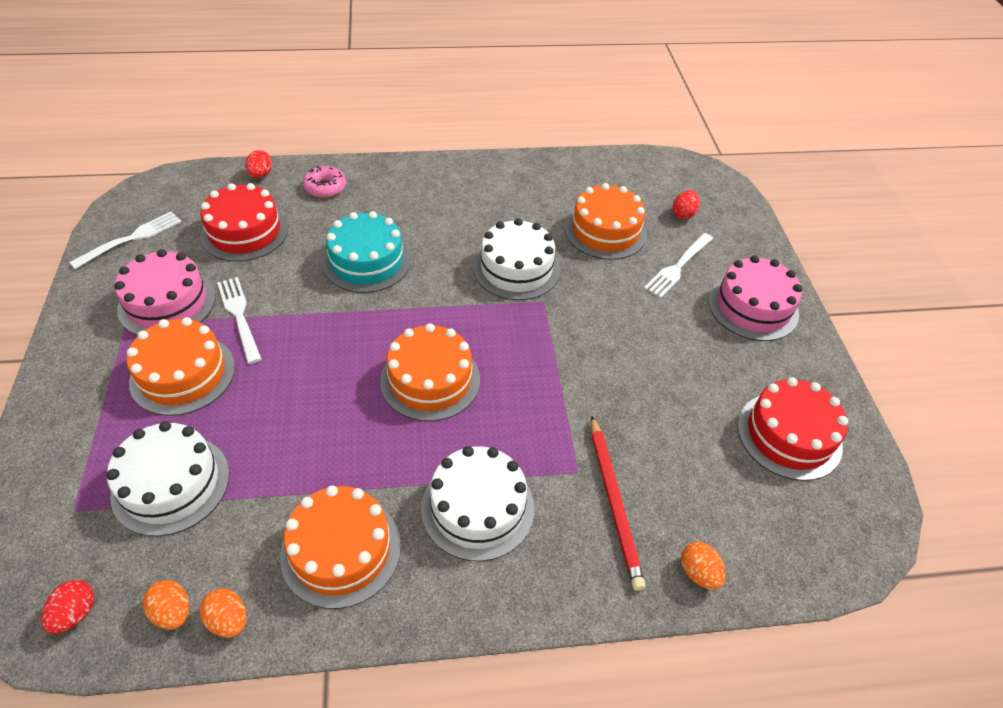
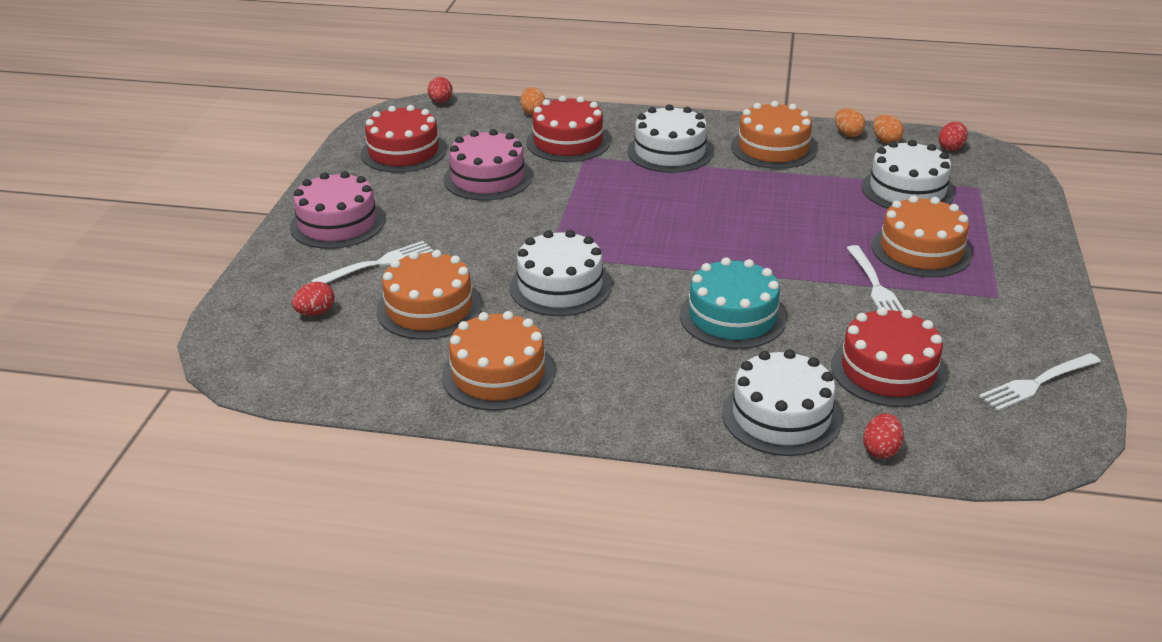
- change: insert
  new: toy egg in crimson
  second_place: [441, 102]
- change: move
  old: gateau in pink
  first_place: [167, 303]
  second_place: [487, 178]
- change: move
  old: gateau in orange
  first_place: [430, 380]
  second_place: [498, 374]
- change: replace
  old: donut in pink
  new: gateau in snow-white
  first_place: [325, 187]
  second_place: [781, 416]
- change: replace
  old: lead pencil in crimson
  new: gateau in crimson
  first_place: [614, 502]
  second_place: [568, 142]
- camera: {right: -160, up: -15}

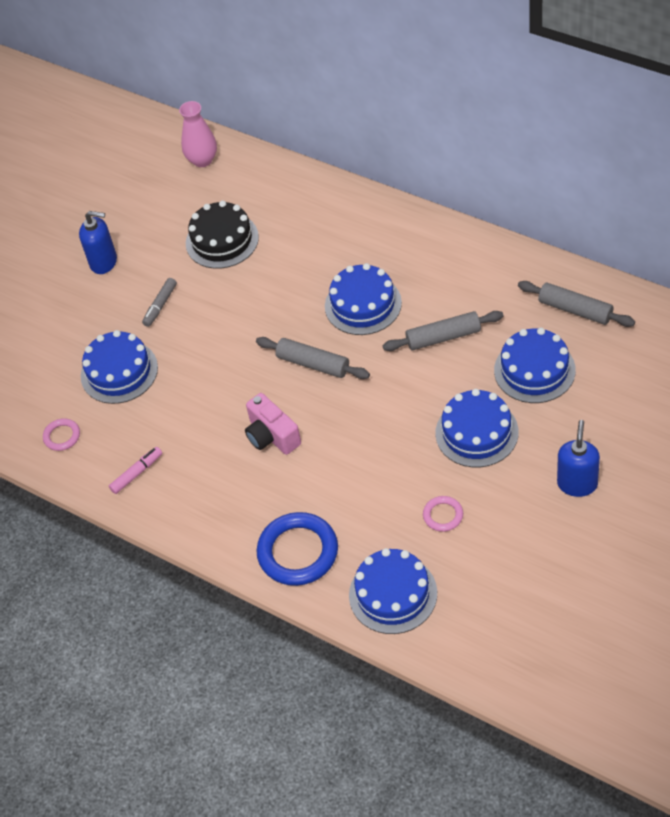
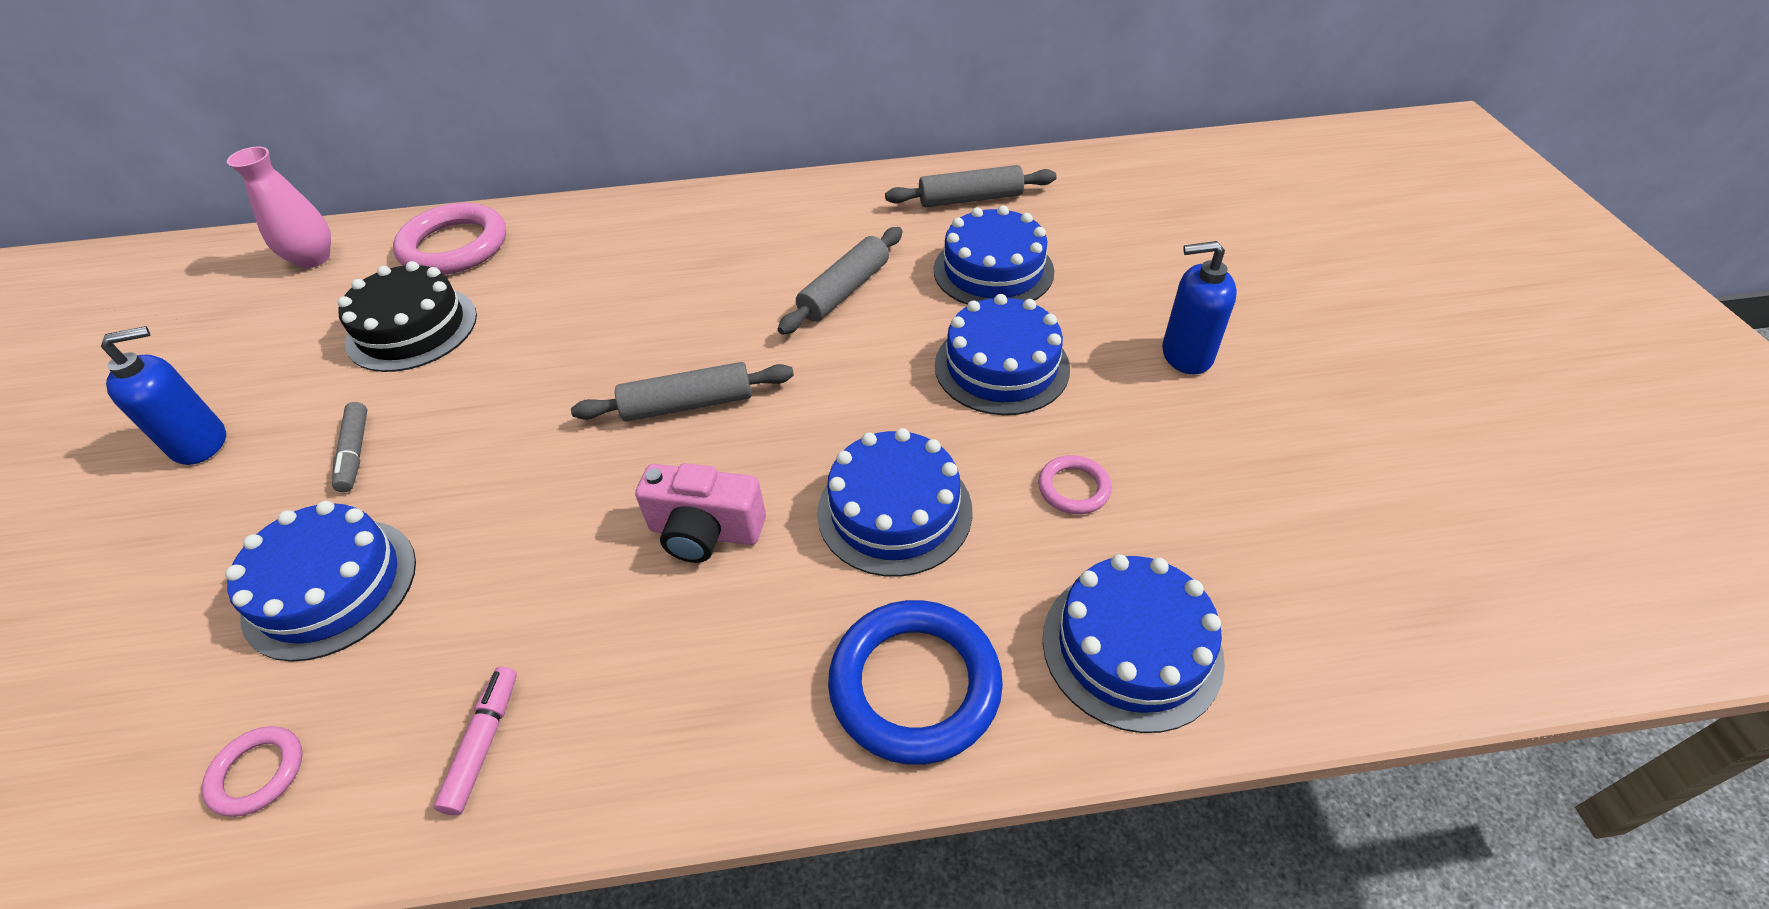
- change: insert
  new: torus in pink
  second_place: [454, 246]
- change: move
  old: gateau in cobalt
  first_place: [363, 304]
  second_place: [894, 511]
- change: rotate
  old: pump bottle in cobalt
  first_place: [577, 484]
  second_place: [1186, 355]
  degrees: -60
- camera: {right: -45, up: -5}

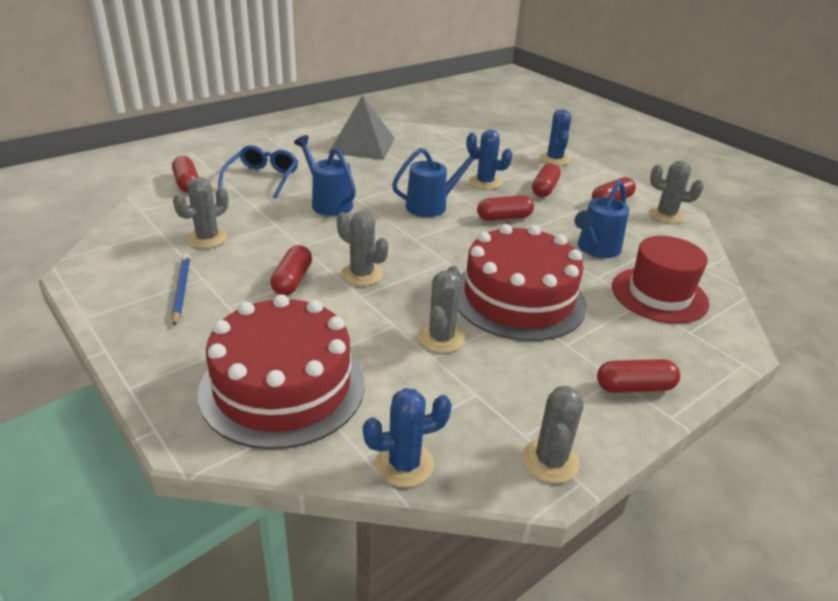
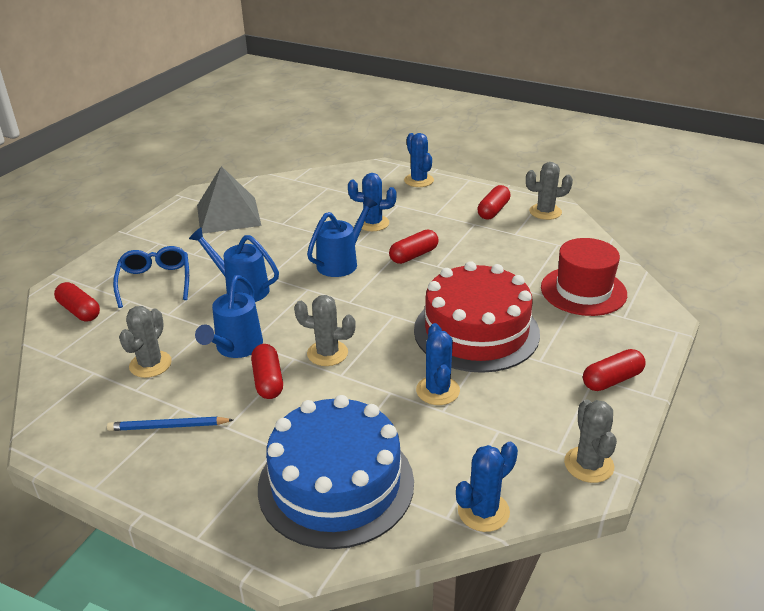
- change: delete
  old: capsule in crimson
  first_place: [544, 189]
- change: move
  old: sprinkling can in cobalt
  first_place: [595, 249]
  second_place: [236, 348]
- change: recolor
  old: gateau in crimson
  new: gateau in cobalt
  first_place: [283, 386]
  second_place: [336, 484]
- change: recolor
  old: saguaro cactus in ash-grey
  new: saguaro cactus in cobalt
  first_place: [441, 338]
  second_place: [437, 391]
- change: rotate
  old: lead pencil in cobalt
  first_place: [181, 290]
  second_place: [168, 426]
  degrees: -60
- camera: {right: -20, up: 0}

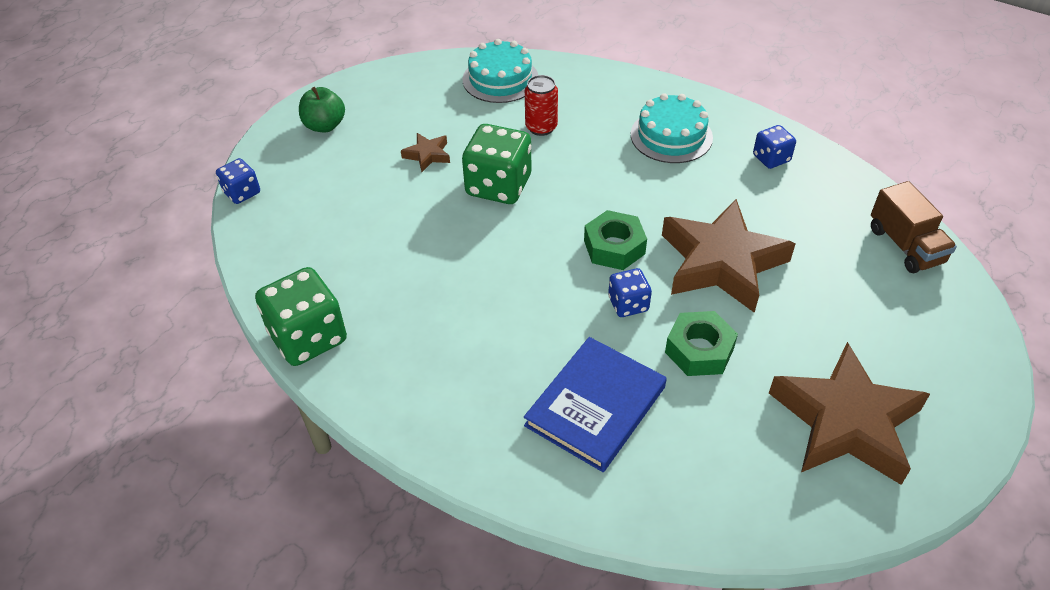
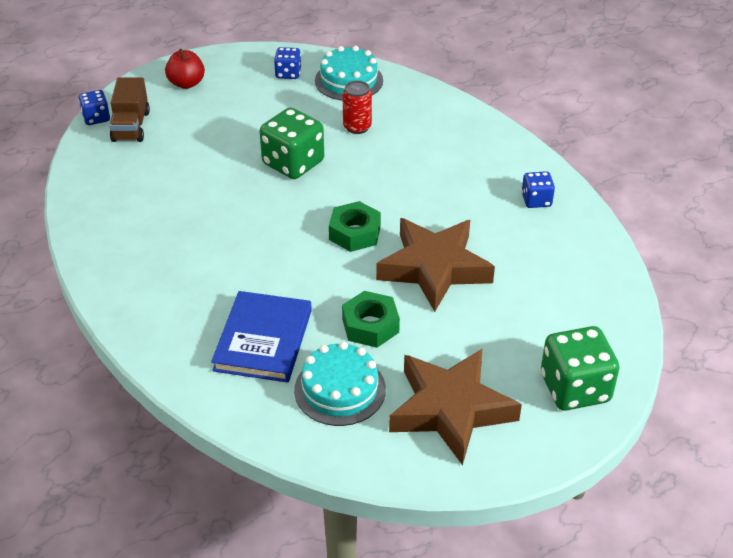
- change: delete
  old: star in russet
  first_place: [427, 155]
- change: move
  old: game die in green
  first_place: [308, 337]
  second_place: [575, 388]
- change: move
  old: game die in cobalt
  first_place: [628, 304]
  second_place: [288, 73]
- change: move
  old: gateau in aqua
  first_place: [671, 136]
  second_place: [340, 389]
- change: move
  old: truck in russet
  first_place: [905, 245]
  second_place: [131, 126]
- change: recolor
  old: apple in green
  new: apple in crimson
  first_place: [325, 126]
  second_place: [186, 83]
- change: rotate
  old: hardback in cobalt
  first_place: [595, 406]
  second_place: [263, 340]
  degrees: -45
- camera: {right: 20, up: -5}

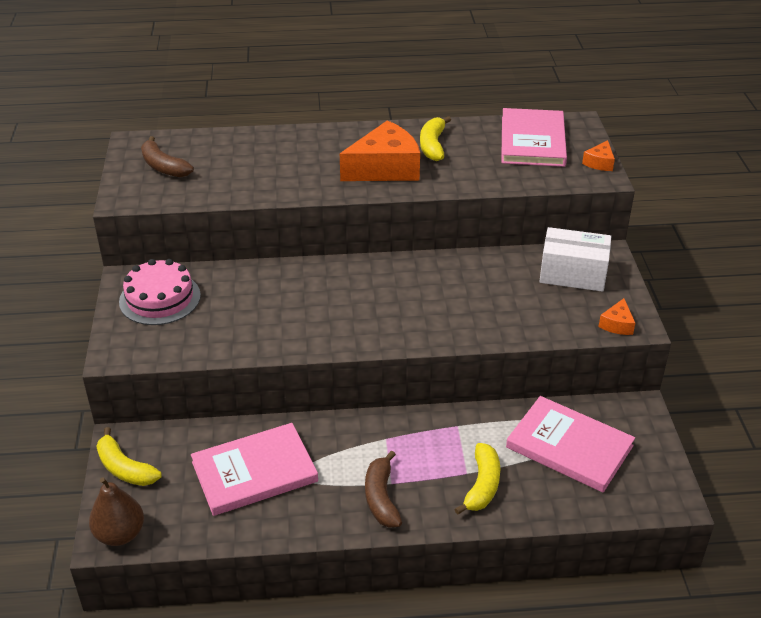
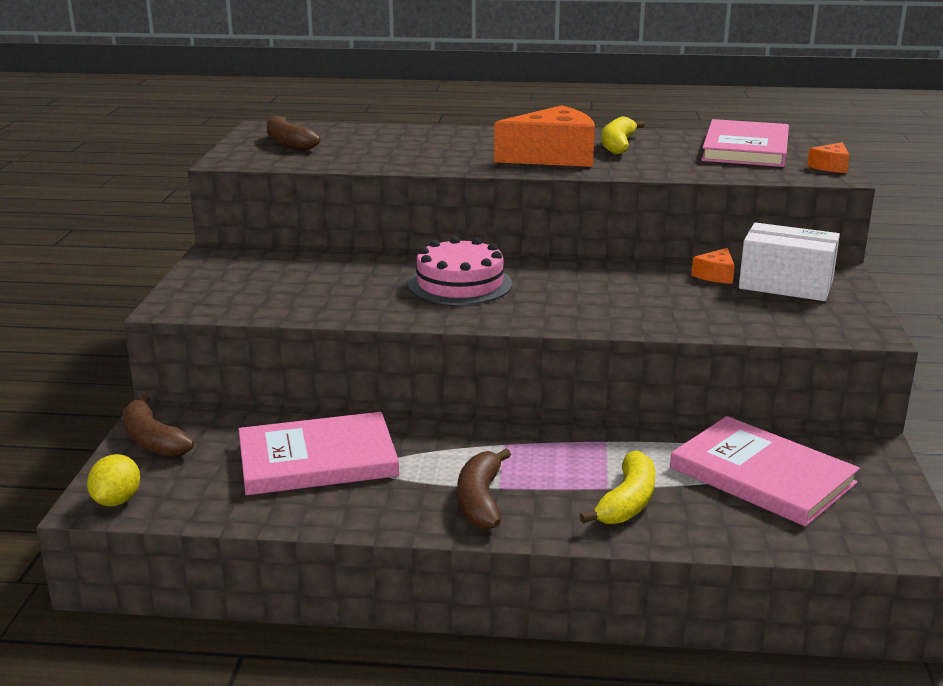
- change: move
  old: gateau in pink
  first_place: [160, 298]
  second_place: [460, 284]
- change: move
  old: cheese wedge in orange
  first_place: [617, 324]
  second_place: [715, 275]
- change: replace
  old: pear in russet
  new: lemon in yellow
  first_place: [120, 534]
  second_place: [117, 501]
- change: recolor
  old: toy banana in yellow
  new: toy banana in russet
  first_place: [125, 468]
  second_place: [152, 440]
- camera: {right: 10, up: -15}

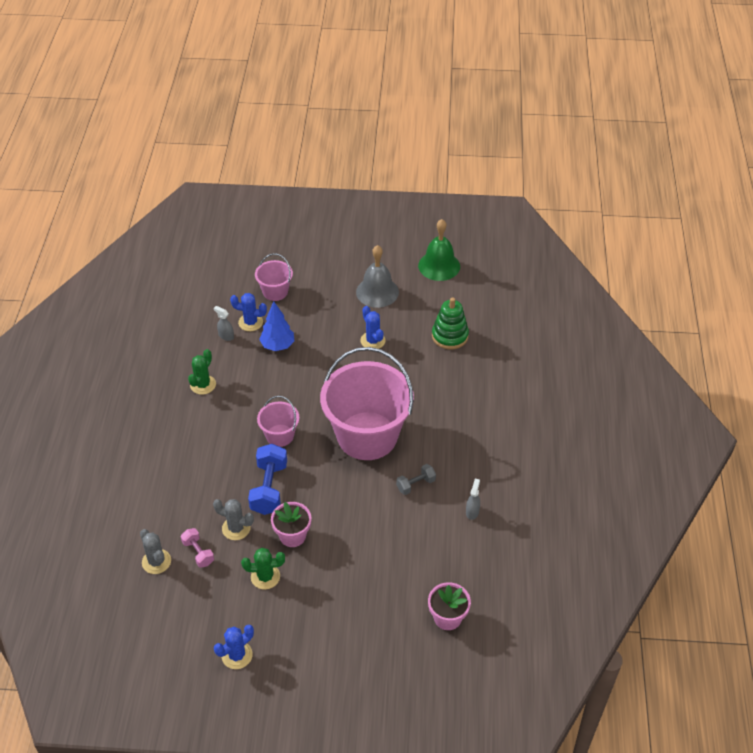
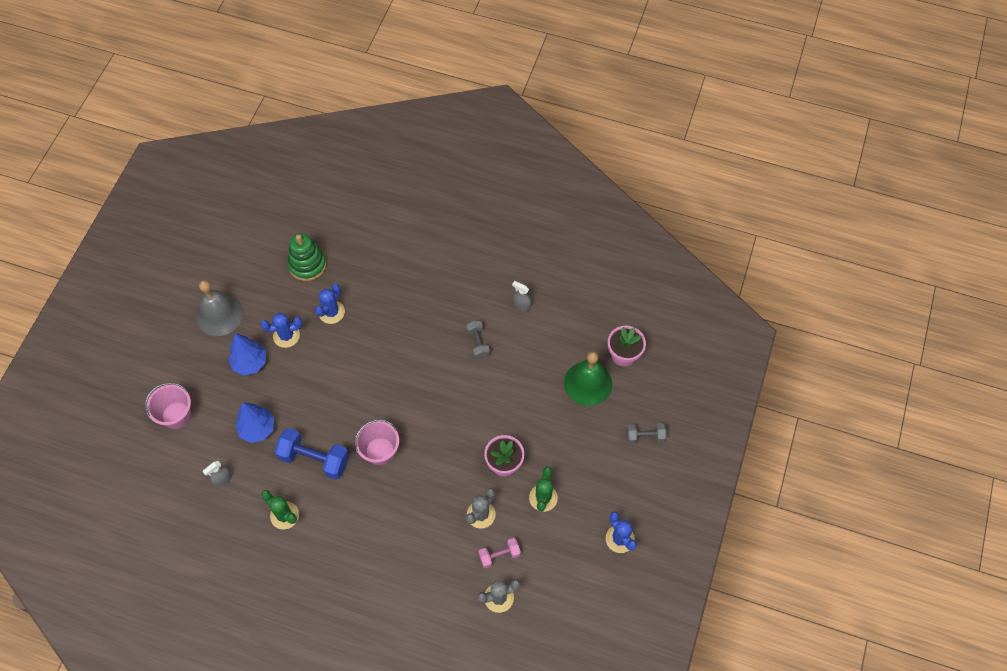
- change: delete
  old: pail in pink
  first_place: [367, 436]
- change: insert
  new: tree in cobalt
  second_place: [250, 363]
- change: insert
  new: dumbbell in ash-grey
  second_place: [645, 436]
- change: move
  old: saguaro cactus in cobalt
  first_place: [250, 322]
  second_place: [331, 312]
- change: move
  old: dumbbell in cobalt
  first_place: [269, 488]
  second_place: [314, 459]
- change: move
  old: bell in green
  first_place: [439, 266]
  second_place: [588, 383]
- camera: {right: -75, up: 15}

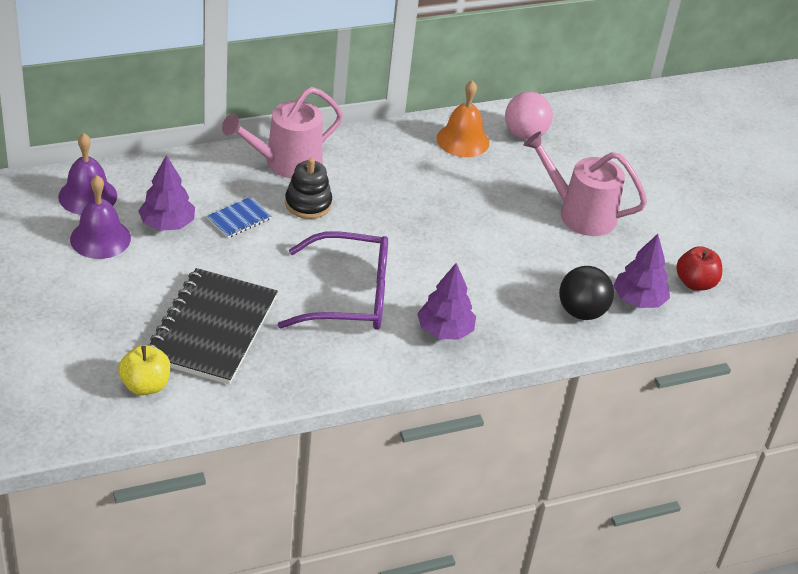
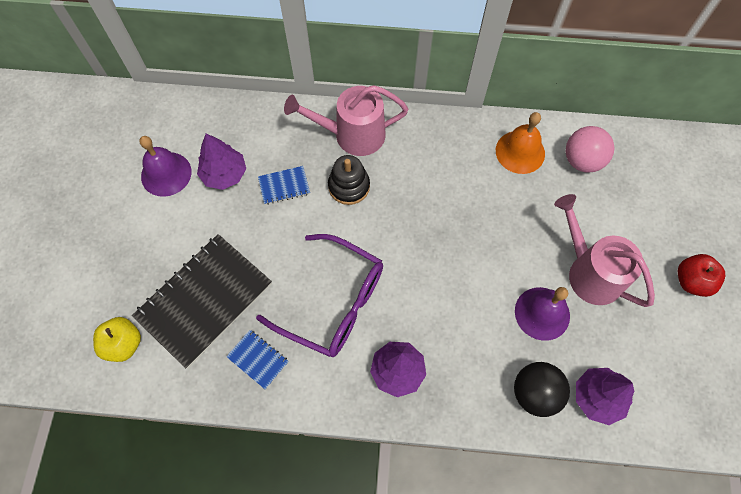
- change: insert
  new: notepad in cobalt
  second_place: [258, 359]
- change: move
  old: bell in purple
  first_place: [87, 196]
  second_place: [542, 313]
- change: move
  old: apple in crimson
  first_place: [695, 283]
  second_place: [691, 281]
- camera: {right: 30, up: 25}

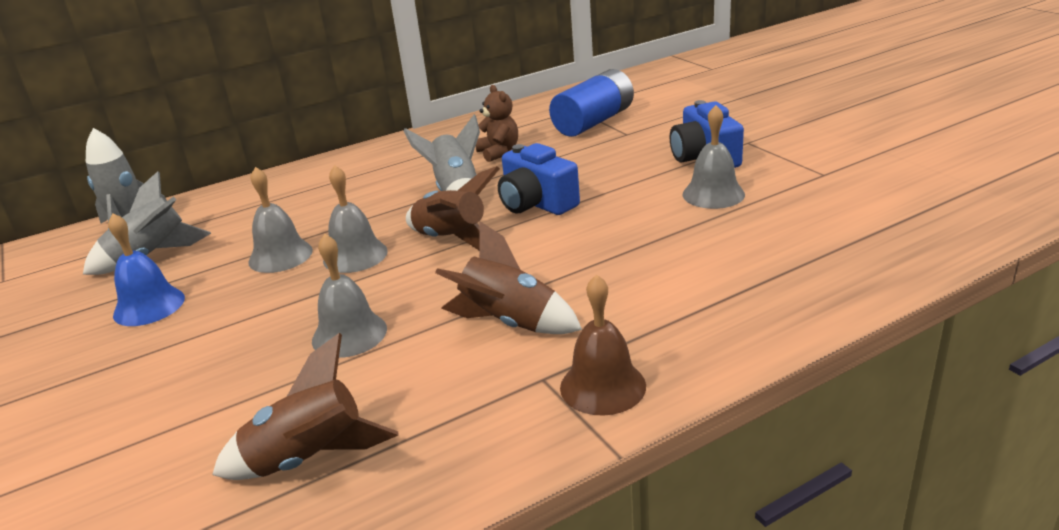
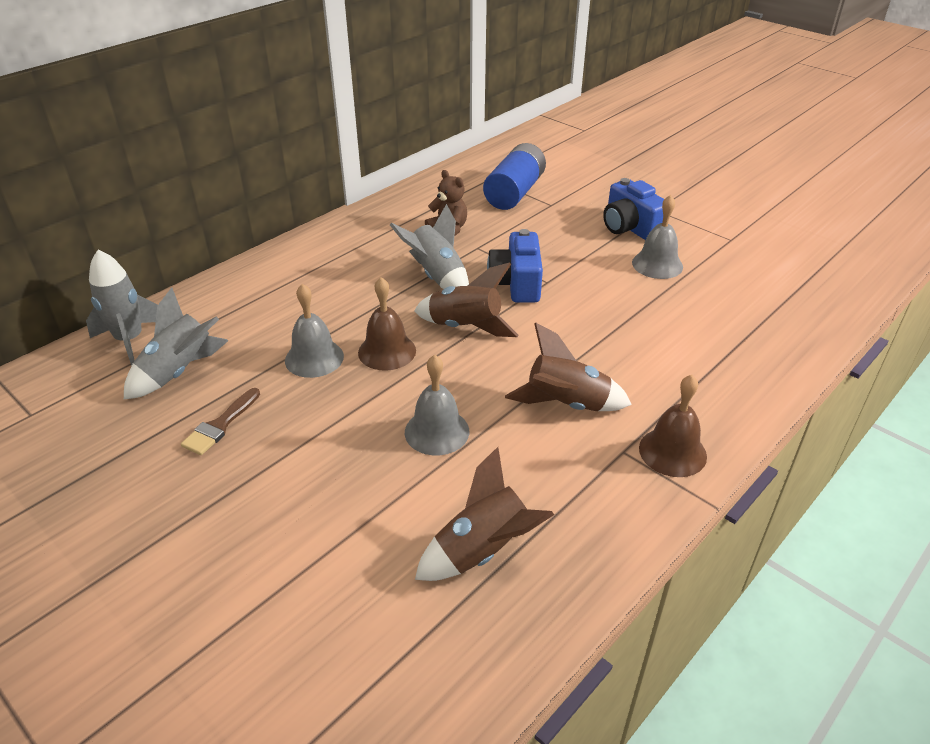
- change: replace
  old: bell in cobalt
  new: paintbrush in russet
  first_place: [149, 306]
  second_place: [220, 425]
- change: recolor
  old: bell in ash-grey
  new: bell in russet
  first_place: [355, 255]
  second_place: [387, 351]
- change: rotate
  old: compact camera in cobalt
  first_place: [536, 203]
  second_place: [516, 284]
  degrees: 60
- camera: {right: -20, up: 10}

